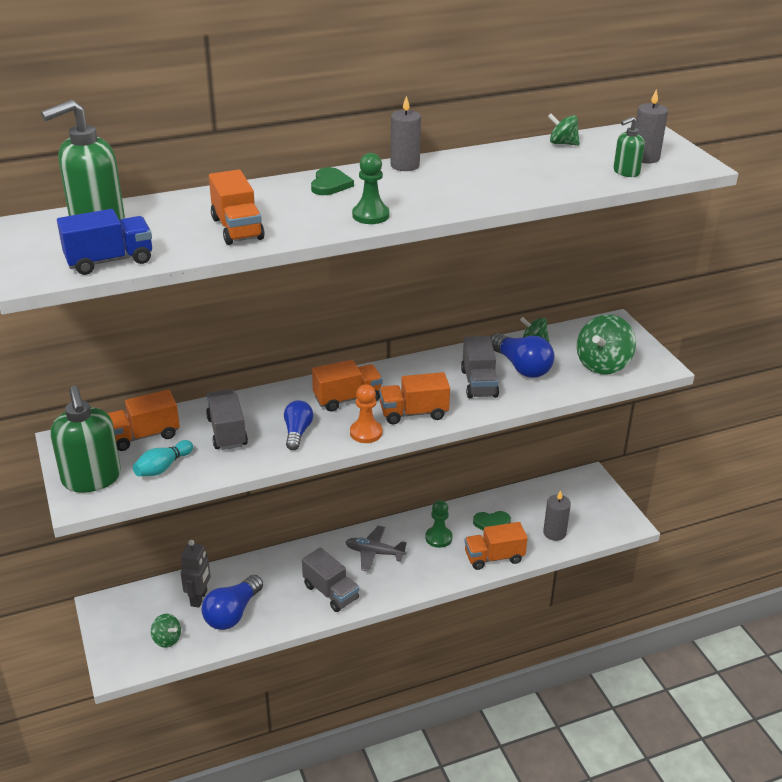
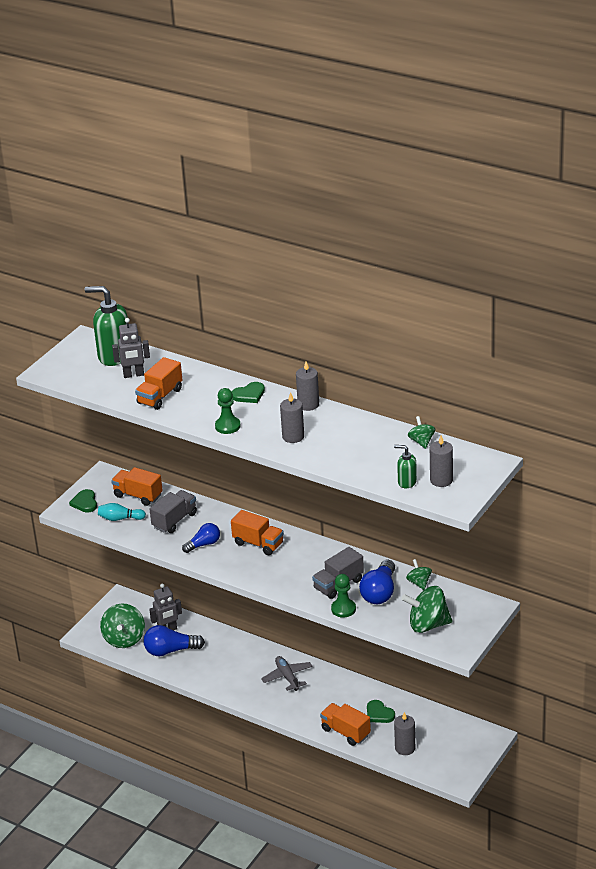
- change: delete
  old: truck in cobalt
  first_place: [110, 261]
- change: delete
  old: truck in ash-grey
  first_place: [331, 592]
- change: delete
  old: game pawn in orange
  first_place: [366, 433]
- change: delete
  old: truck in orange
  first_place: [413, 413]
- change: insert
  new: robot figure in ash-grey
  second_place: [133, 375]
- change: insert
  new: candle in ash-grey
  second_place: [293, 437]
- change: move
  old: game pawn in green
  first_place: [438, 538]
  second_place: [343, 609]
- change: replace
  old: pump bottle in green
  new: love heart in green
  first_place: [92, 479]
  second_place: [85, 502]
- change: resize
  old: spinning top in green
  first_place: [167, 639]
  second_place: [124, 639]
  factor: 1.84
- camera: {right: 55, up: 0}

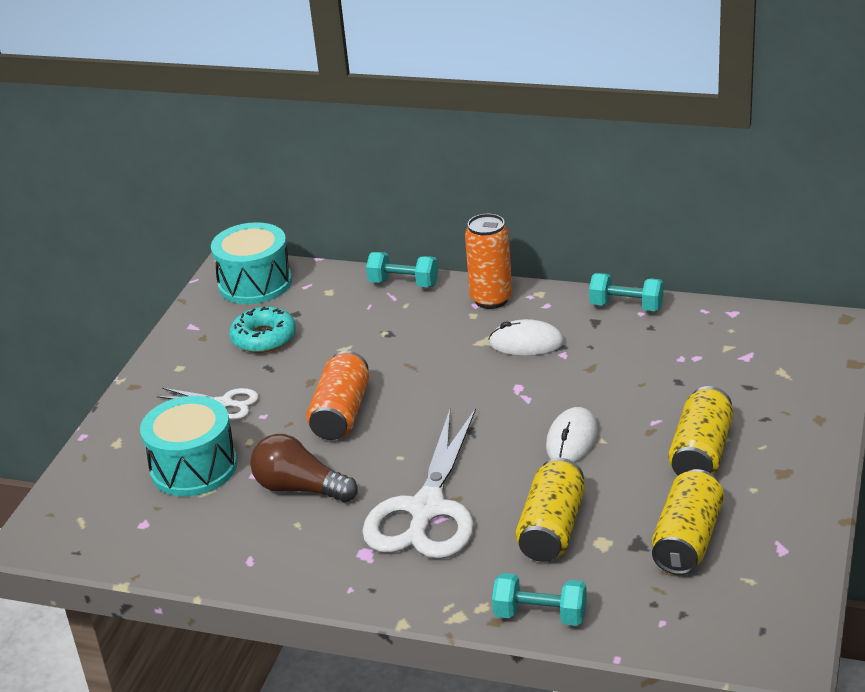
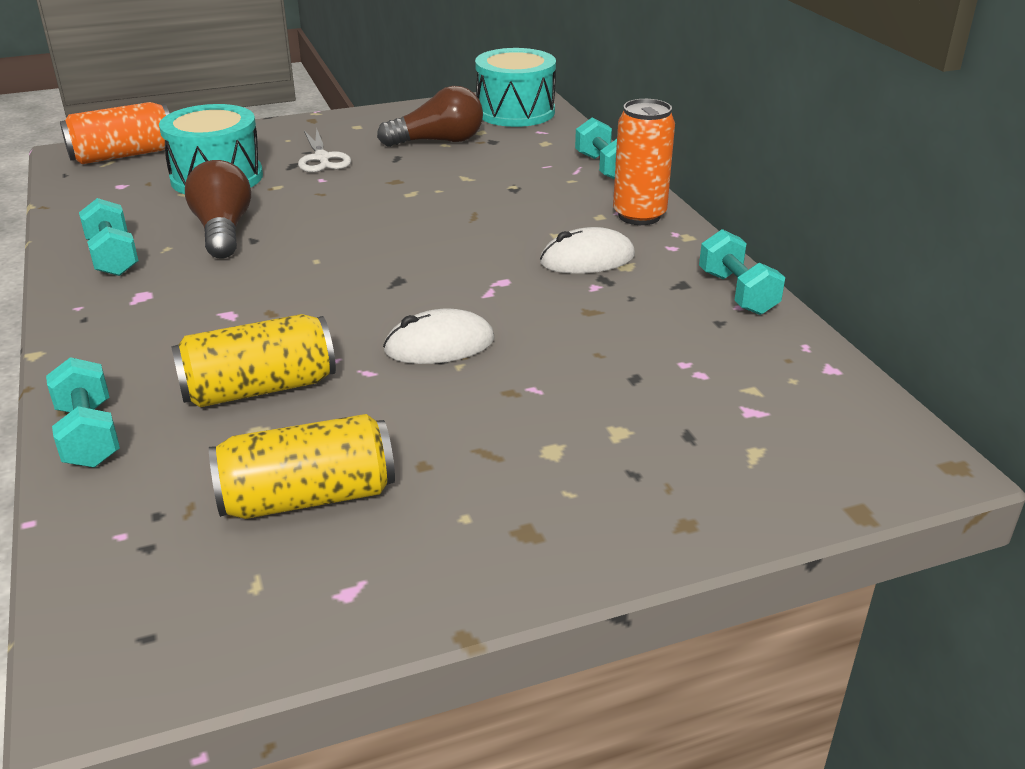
- change: delete
  old: shears in snow-white
  first_place: [426, 509]
- change: delete
  old: can in yellow
  first_place: [701, 453]
- change: insert
  new: dumbbell in aqua
  second_place: [113, 257]
- change: move
  old: can in orange
  first_place: [341, 413]
  second_place: [123, 155]
- change: replace
  old: donut in aqua
  new: lightbulb in russet
  first_place: [264, 338]
  second_place: [438, 141]
- change: rotate
  old: mouse in snow-white
  first_place: [526, 343]
  second_place: [587, 259]
  degrees: -75
- camera: {right: 50, up: 0}

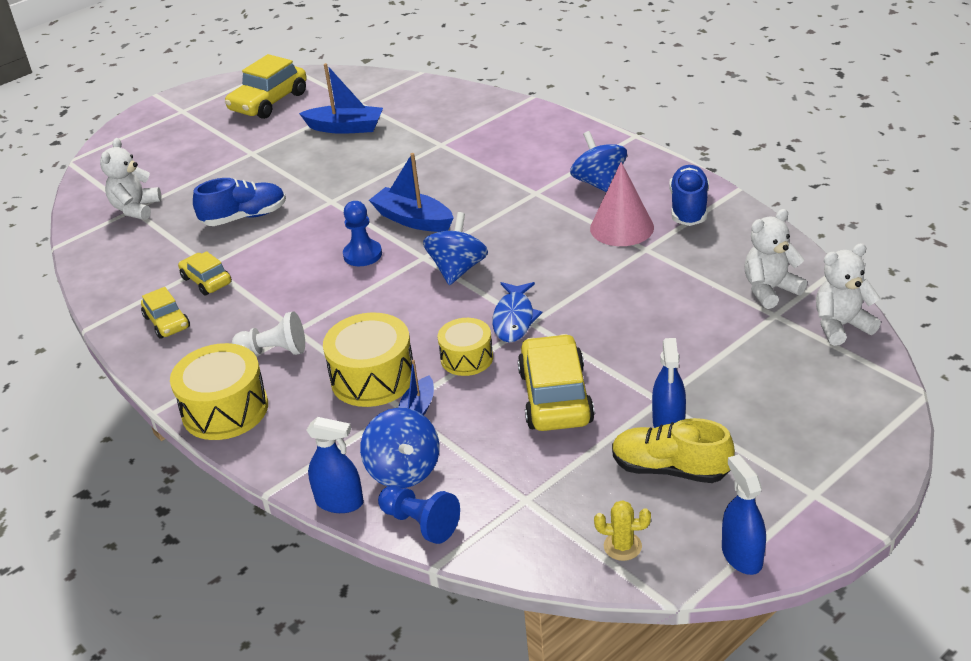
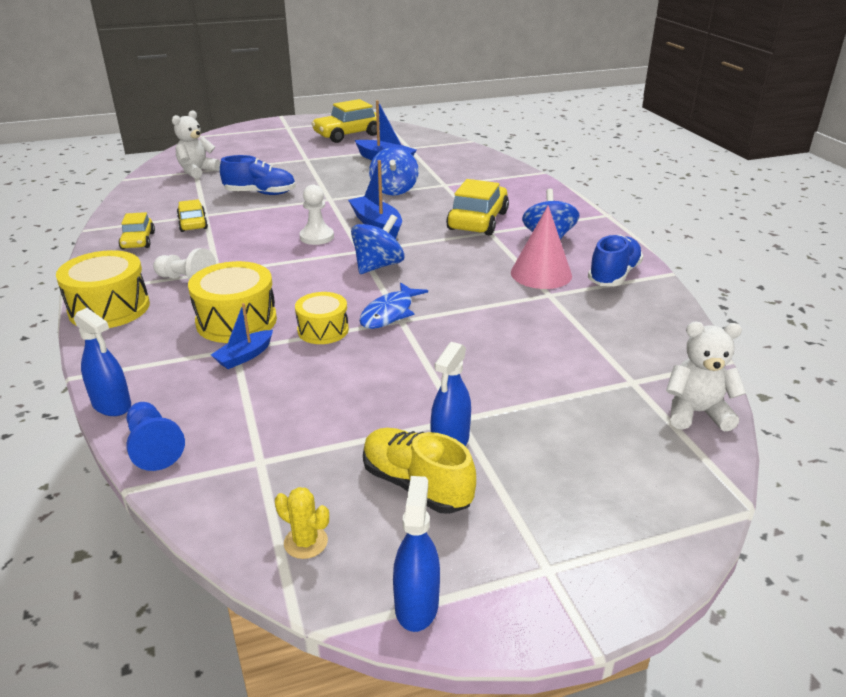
- change: delete
  old: stuffed bear in snow-white
  first_place: [770, 290]
- change: move
  old: spinning top in cobalt
  first_place: [403, 470]
  second_place: [394, 190]
- change: move
  old: toy car in yellow
  first_place: [555, 397]
  second_place: [478, 221]
- change: recolor
  old: game pawn in cobalt
  new: game pawn in snow-white
  first_place: [362, 255]
  second_place: [317, 237]
- camera: {right: 20, up: -5}

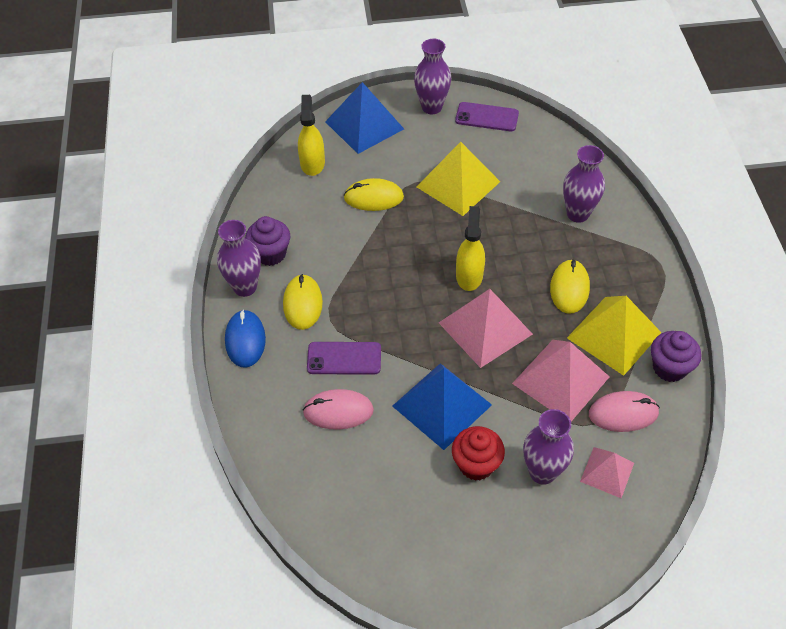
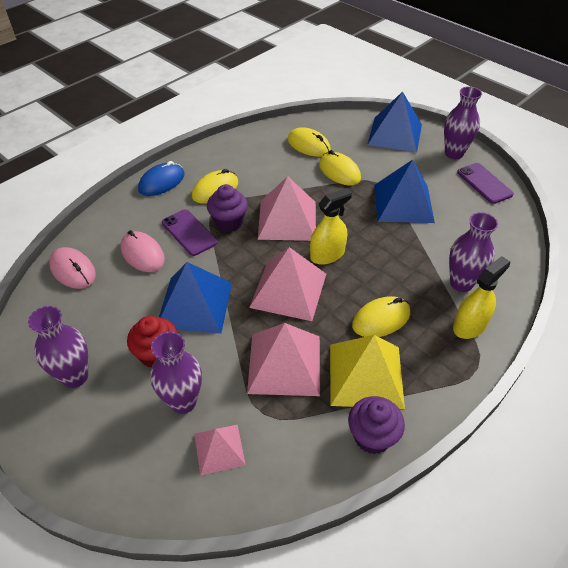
- change: insert
  new: pyramid shape in pink
  second_place: [287, 220]
- change: insert
  new: mouse in yellow
  second_place: [308, 145]
- change: move
  old: vase in purple
  first_place: [245, 287]
  second_place: [75, 376]
- change: move
  old: muffin in purple
  first_place: [270, 254]
  second_place: [229, 222]
- change: move
  old: spray bottle in yellow
  first_place: [312, 163]
  second_place: [469, 325]
- change: move
  old: mouse in pink
  first_place: [623, 413]
  second_place: [73, 270]
- change: recolor
  old: pyramid shape in yellow
  new: pyramid shape in cobalt
  first_place: [458, 184]
  second_place: [403, 203]
- camera: {right: 50, up: -5}

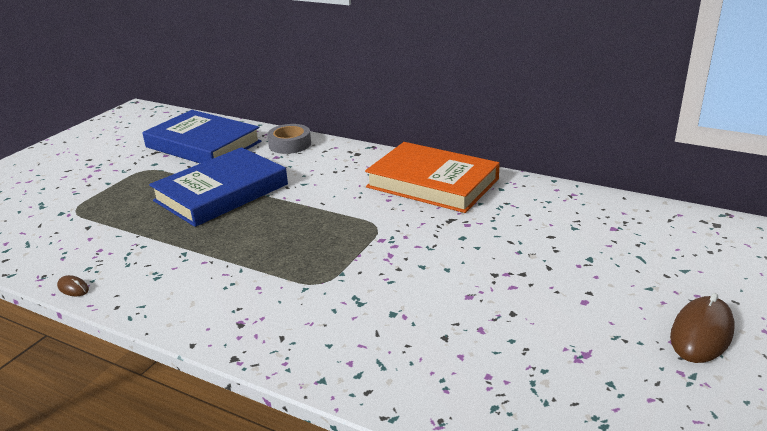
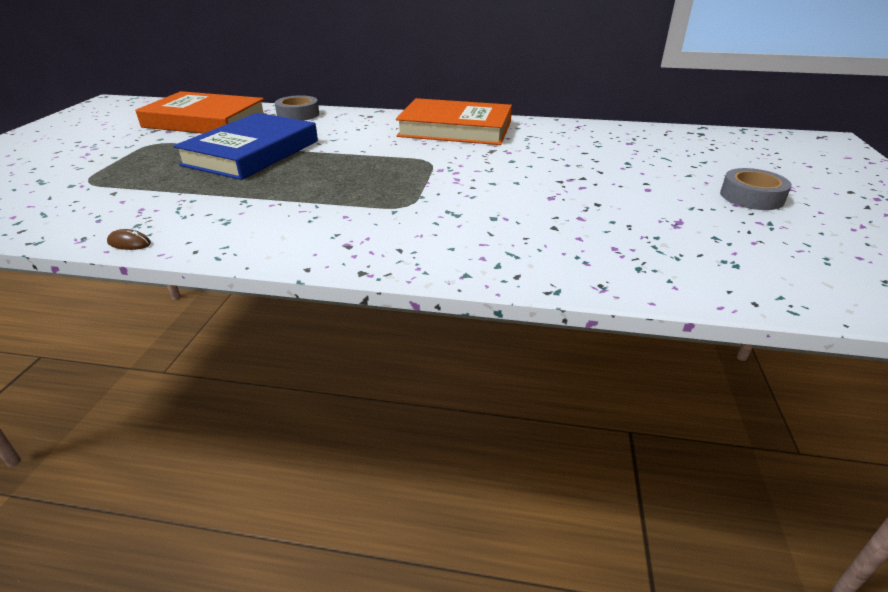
- change: replace
  old: mouse in russet
  new: sticky tape in ash-grey
  first_place: [701, 333]
  second_place: [751, 197]
- change: recolor
  old: hardback in cobalt
  new: hardback in orange
  first_place: [203, 144]
  second_place: [205, 121]
- camera: {right: -20, up: 5}

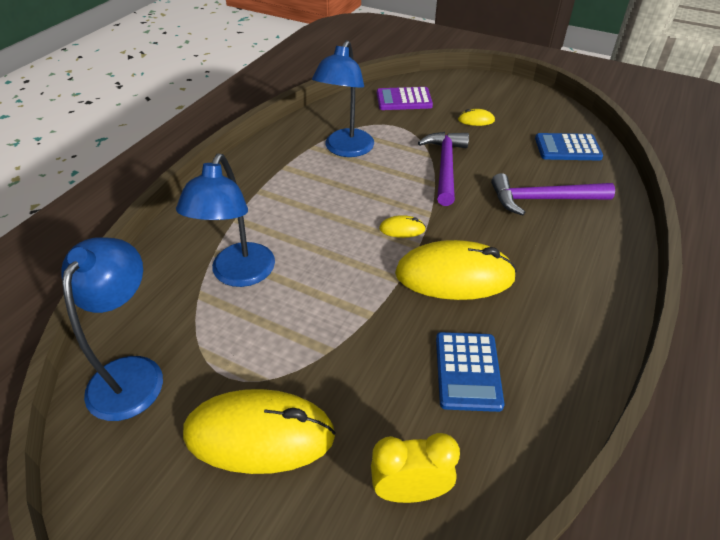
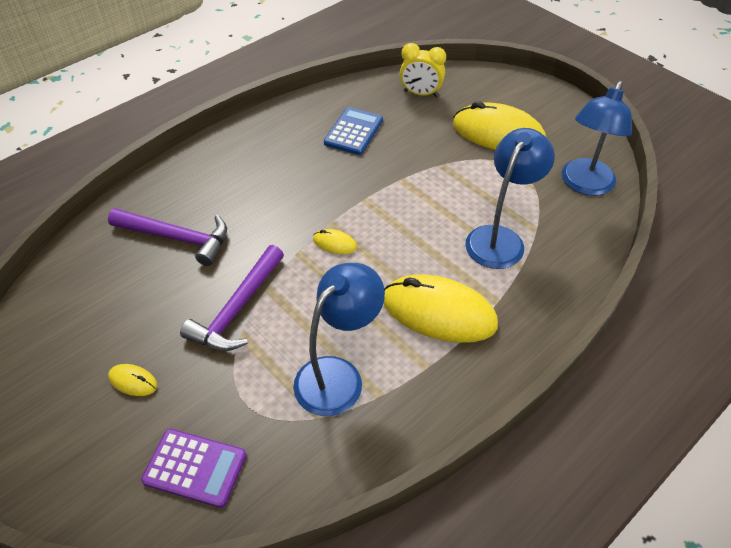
- change: delete
  old: adding machine in cobalt
  first_place: [567, 148]
- change: move
  old: mouse in yellow
  first_place: [454, 276]
  second_place: [439, 312]
- camera: {right: -160, up: 5}

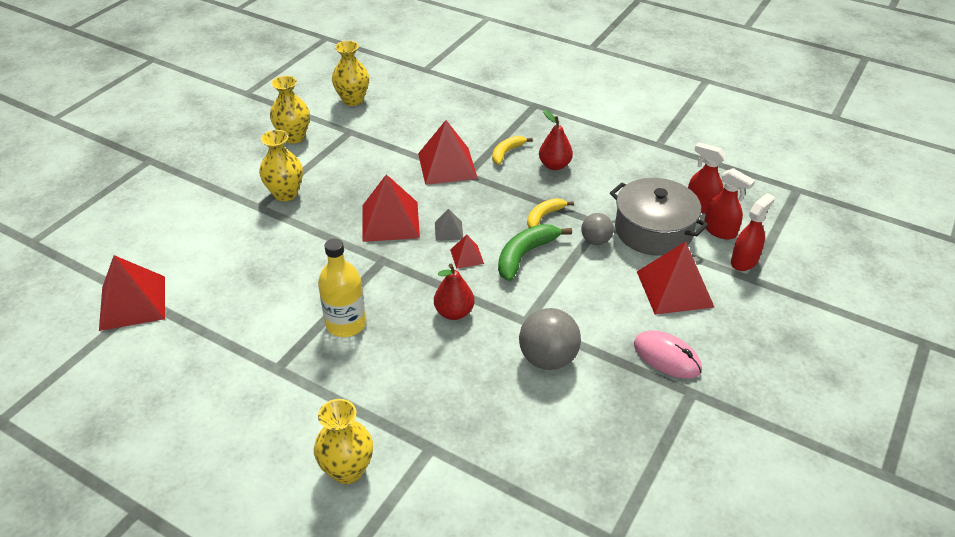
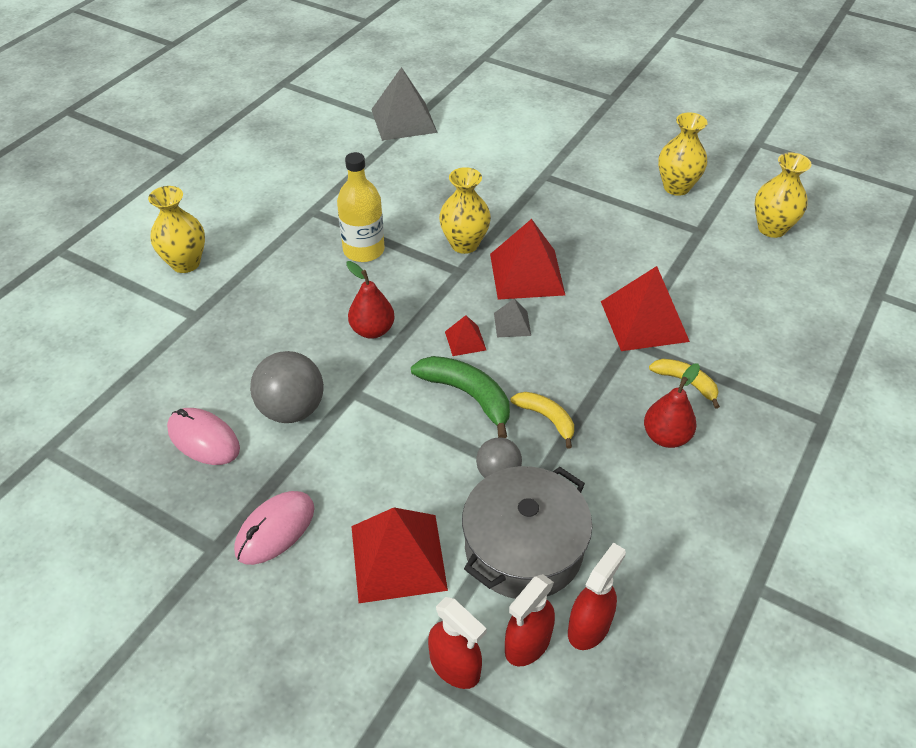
- change: insert
  new: mouse in pink
  second_place: [203, 439]
- change: move
  old: vase in yellow
  first_place: [285, 193]
  second_place: [464, 244]
- change: recolor
  old: pyramid shape in crimson
  new: pyramid shape in ash-grey
  first_place: [133, 302]
  second_place: [404, 120]
- camera: {right: 90, up: 5}

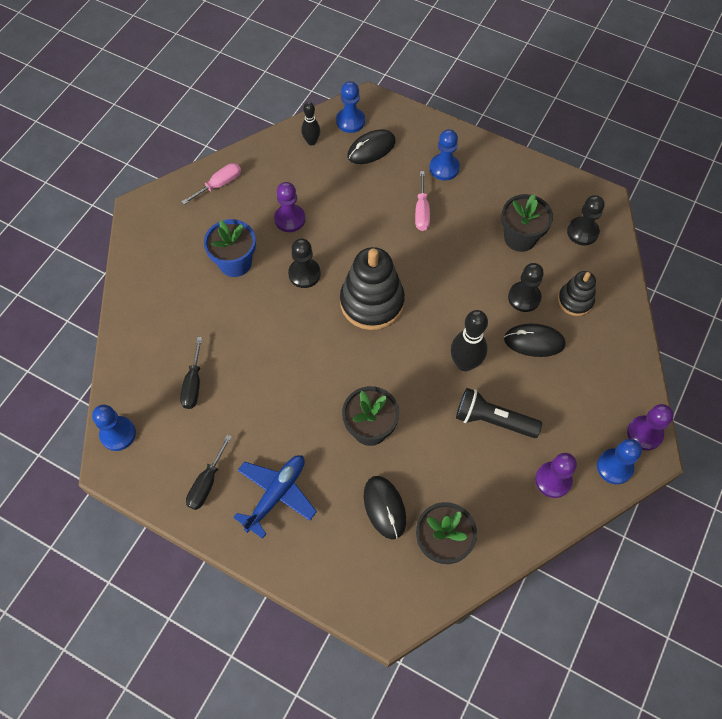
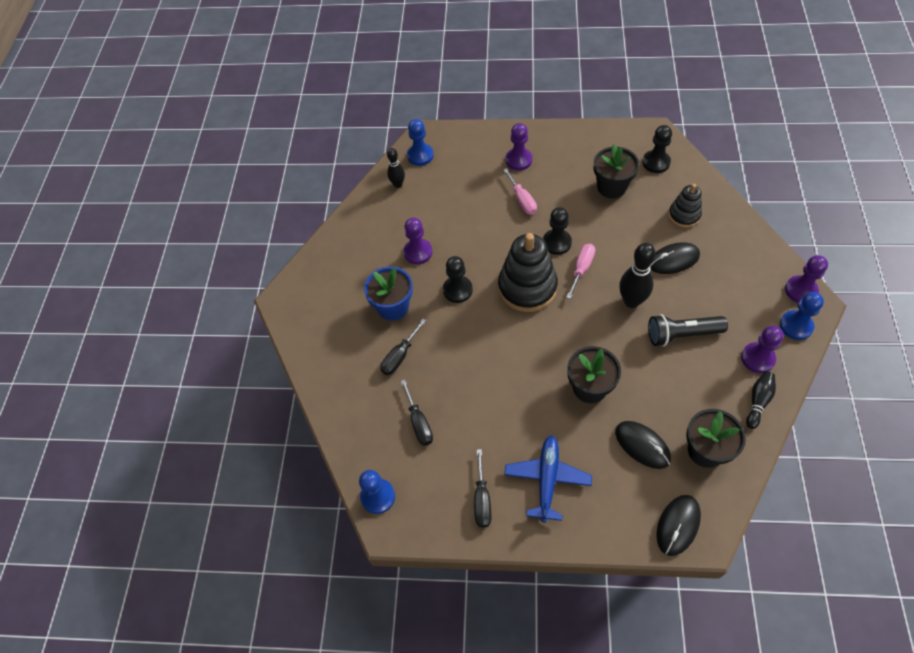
- change: insert
  new: screwdriver in ebony
  second_place: [400, 356]
- change: insert
  new: bowling pin in ebony
  second_place: [758, 401]
- change: move
  old: screwdriver in pink
  first_place: [219, 185]
  second_place: [581, 269]
- change: move
  old: mouse in ebony
  first_place: [371, 149]
  second_place: [678, 525]
- change: move
  old: game pawn in ebony
  first_place: [524, 297]
  second_place: [556, 243]
- change: recolor
  old: game pawn in cobalt
  new: game pawn in purple
  first_place: [444, 168]
  second_place: [518, 160]
- camera: {right: -20, up: -5}

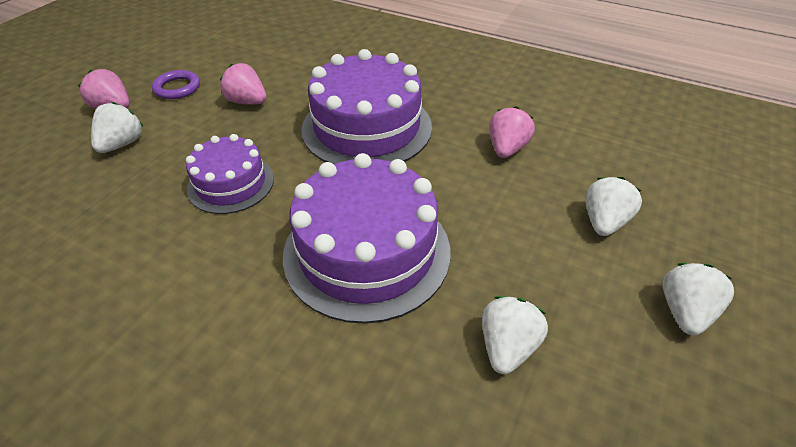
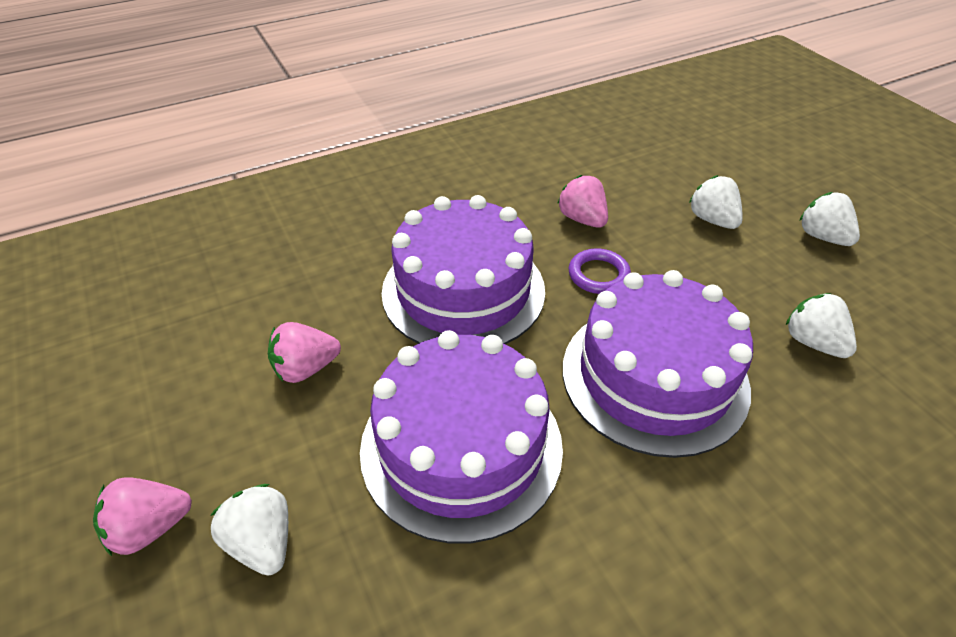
- change: move
  old: torus in purple
  first_place: [177, 88]
  second_place: [598, 275]
- change: resize
  old: gateau in purple
  first_place: [231, 183]
  second_place: [461, 446]
  factor: 1.73
- camera: {right: -55, up: 0}

